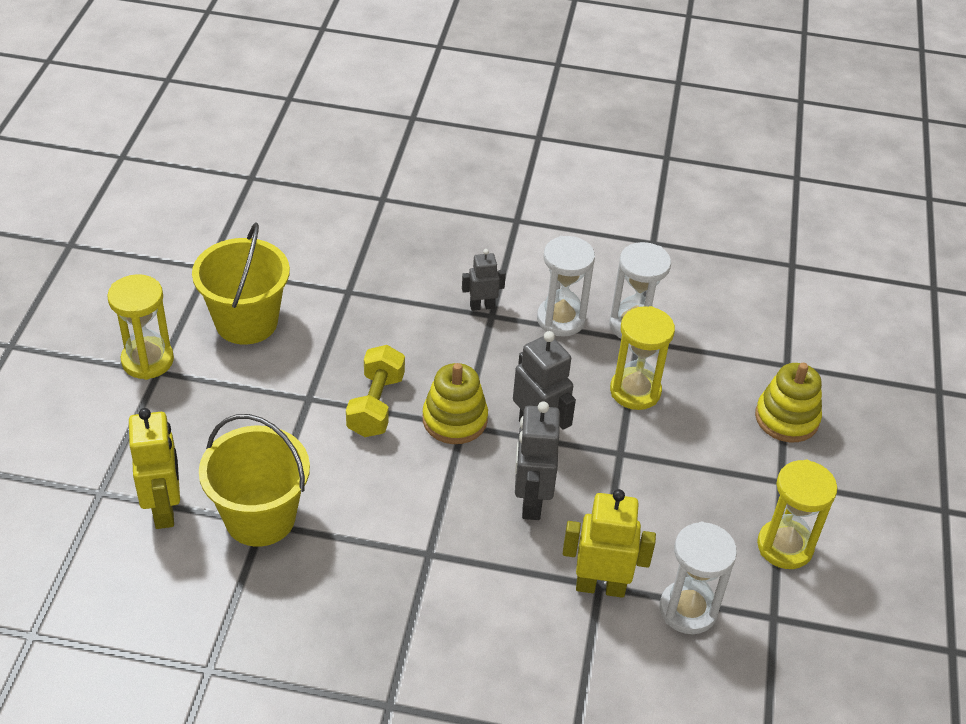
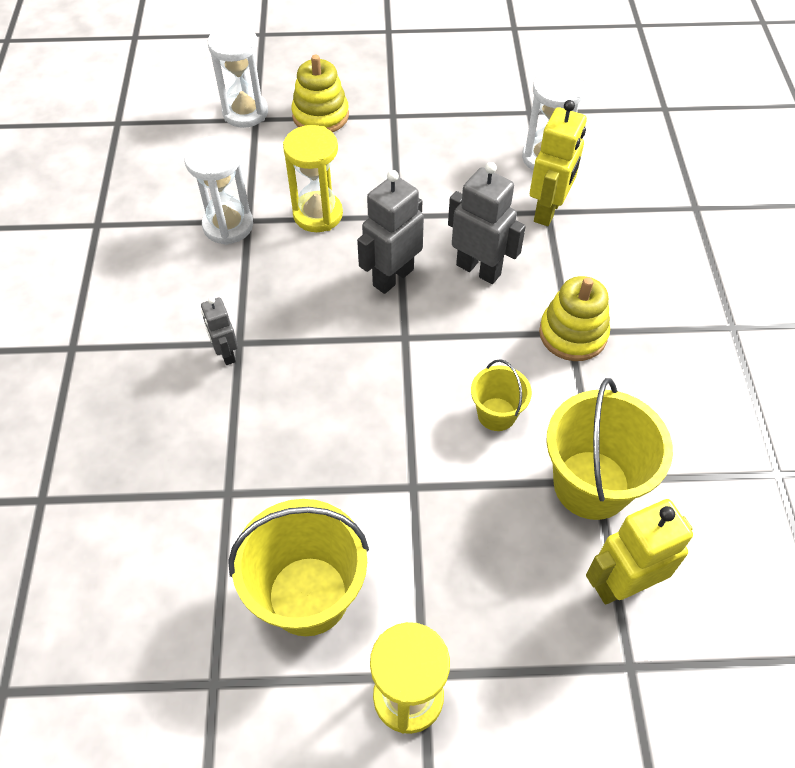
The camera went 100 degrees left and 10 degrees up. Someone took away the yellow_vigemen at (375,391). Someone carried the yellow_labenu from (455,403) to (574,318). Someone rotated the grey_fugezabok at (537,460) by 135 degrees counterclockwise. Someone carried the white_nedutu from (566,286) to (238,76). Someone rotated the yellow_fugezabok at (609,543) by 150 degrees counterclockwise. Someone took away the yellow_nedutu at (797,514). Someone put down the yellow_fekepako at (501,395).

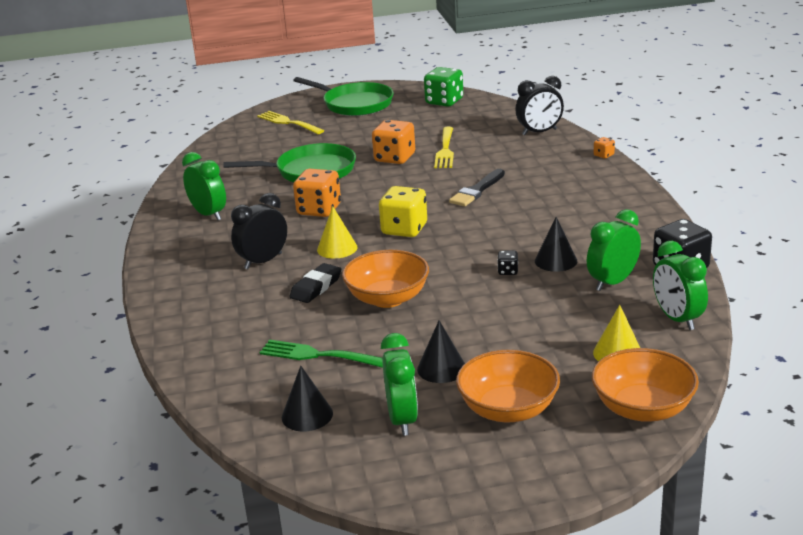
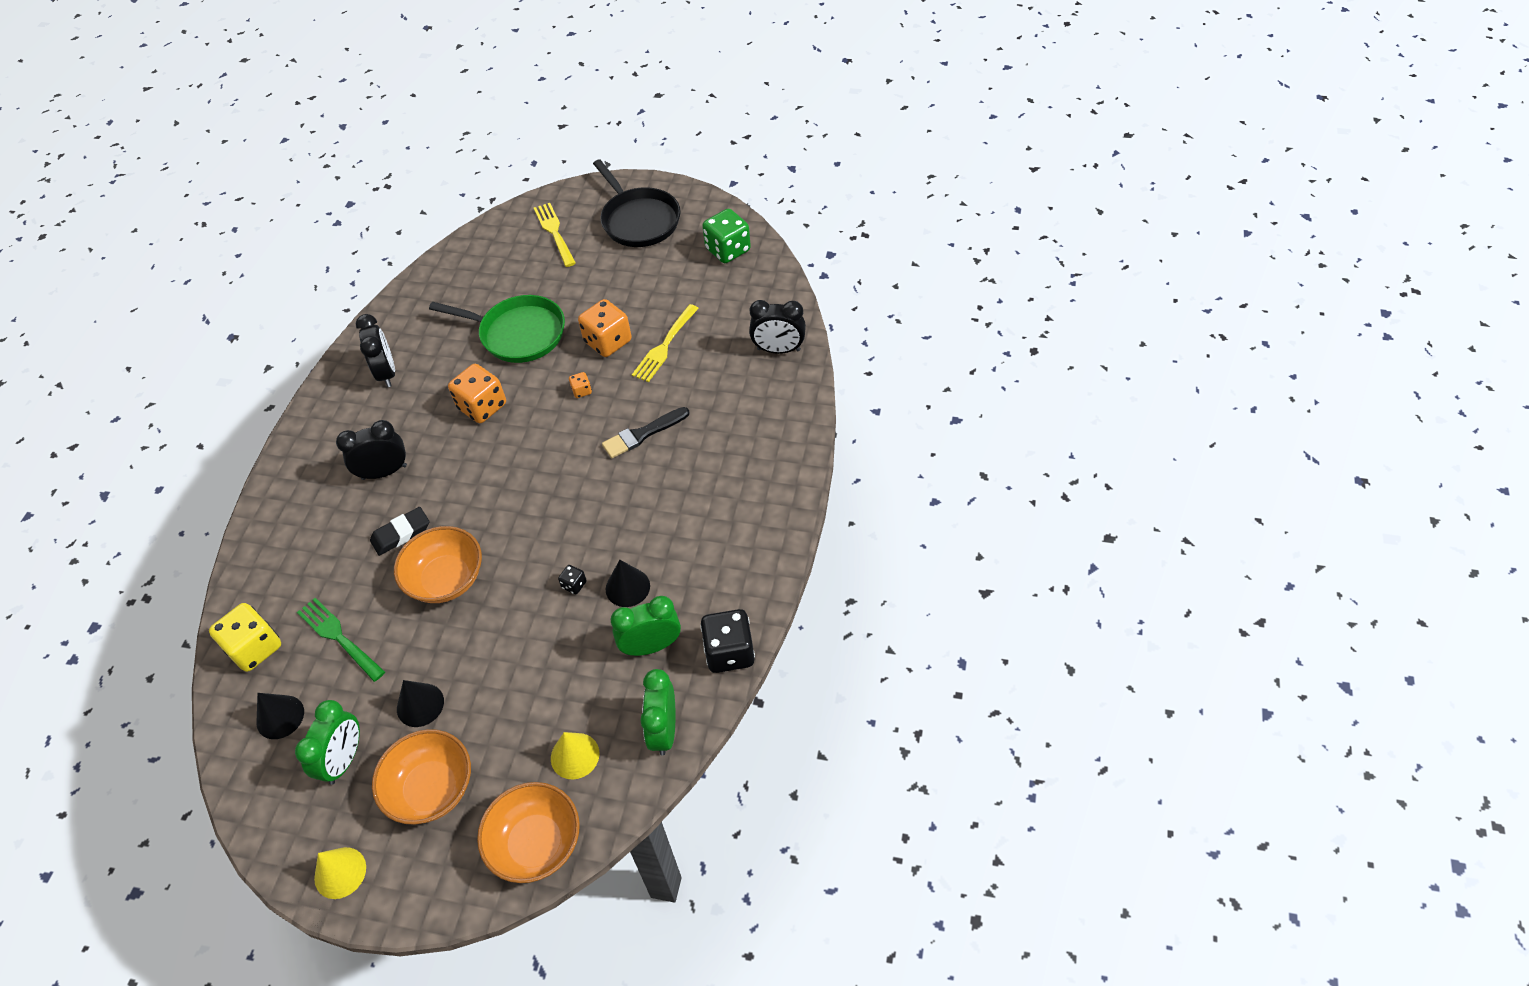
The camera went 25 degrees right and 25 degrees up. Someone repainted the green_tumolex at (204,186), which became the black_tumolex at (375,350). Someone repainted the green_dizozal at (343,96), which became the black_dizozal at (637,203). Someone carried the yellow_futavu from (337,232) to (340,873). Someone carried the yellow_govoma from (403,211) to (245,637). Someone carried the orange_govoma from (604,148) to (580,385).

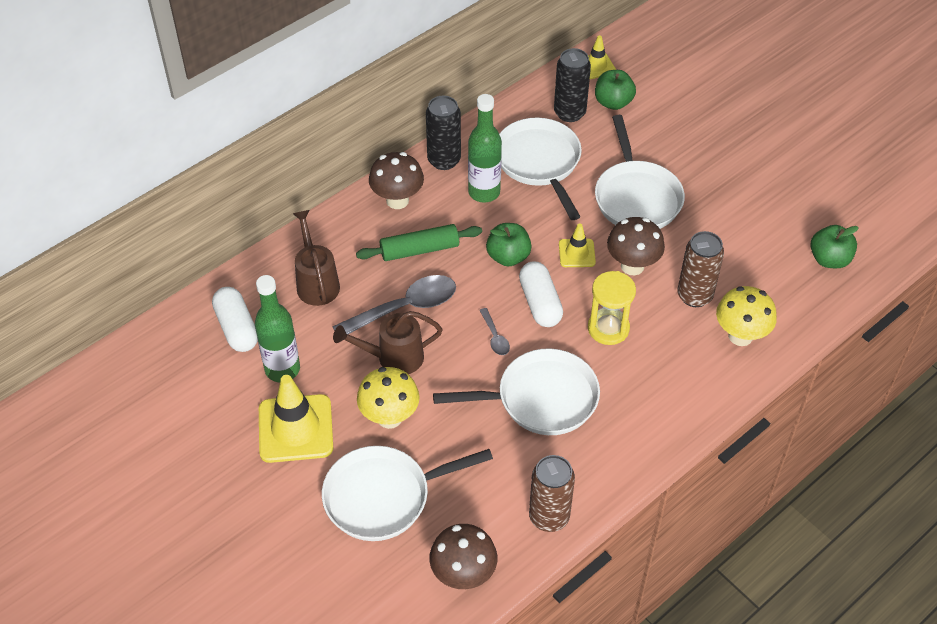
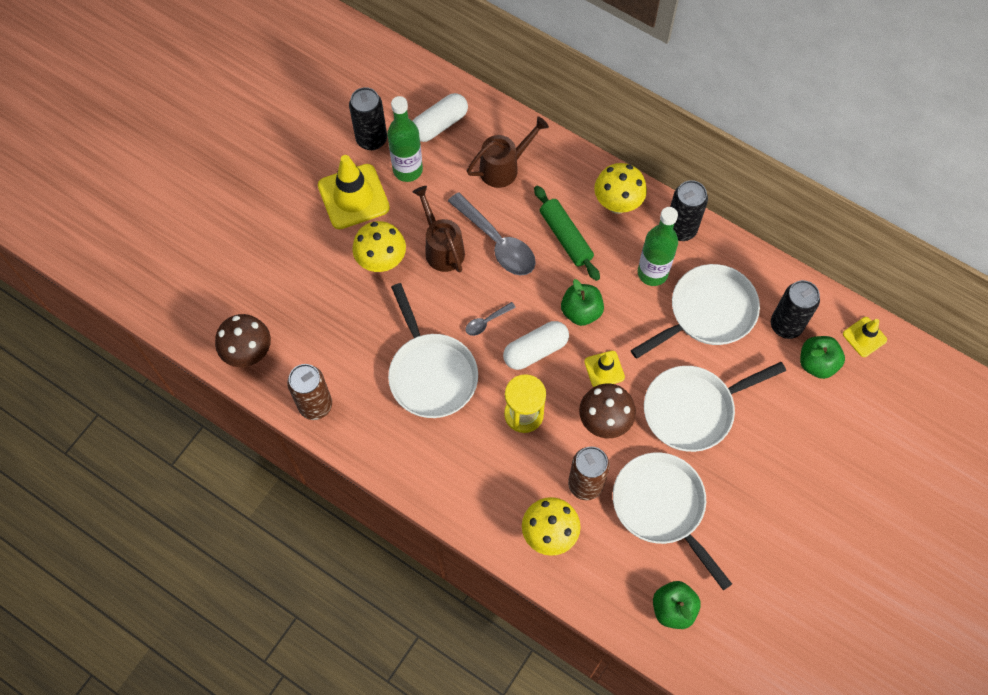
The camera went 75 degrees right and 15 degrees up. Someone carried the white_dizozal from (407,493) to (672,521). Someone repainted the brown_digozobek at (396,180), which became the yellow_digozobek at (620,188). Someone put down the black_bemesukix at (368,118).

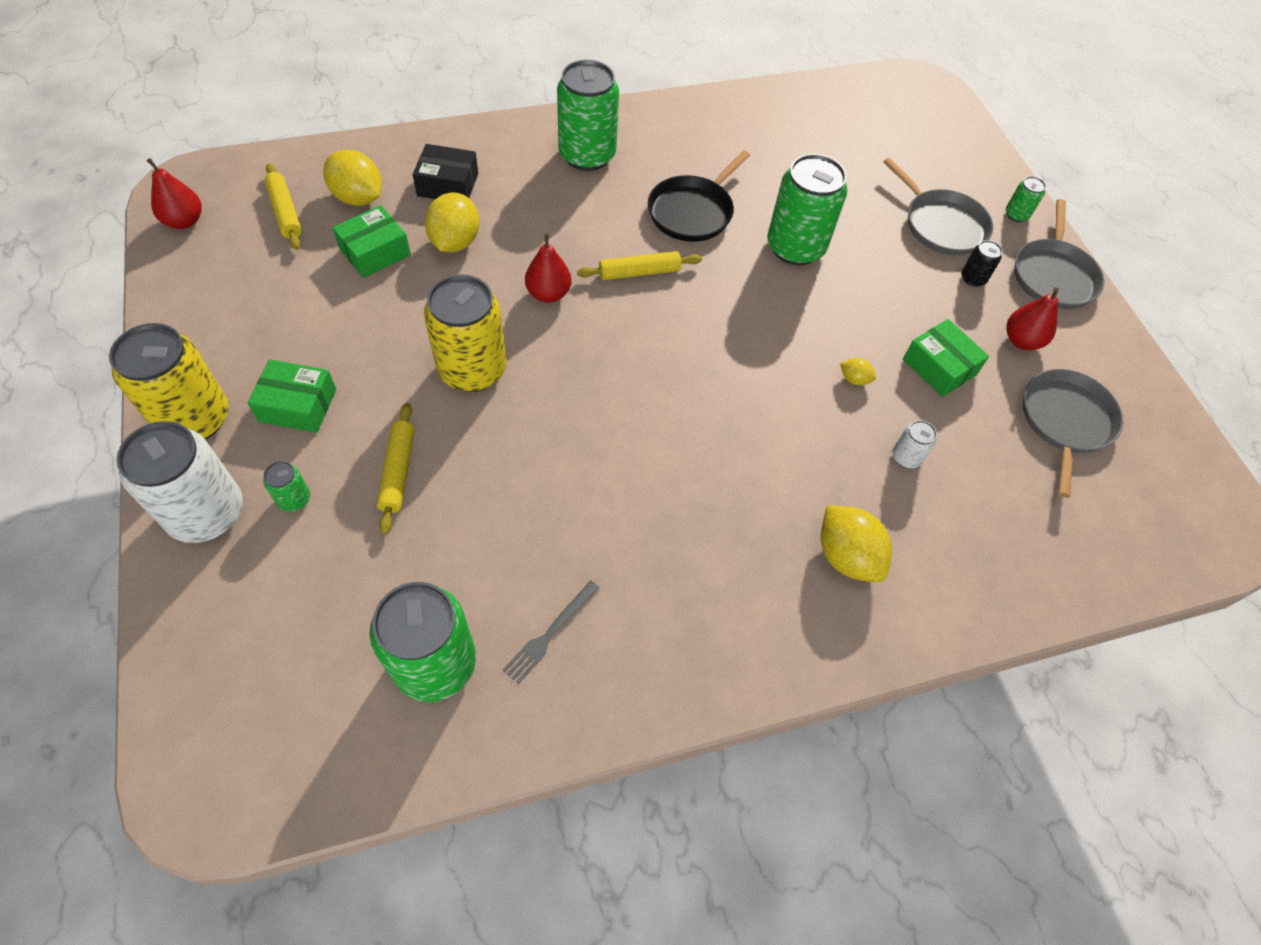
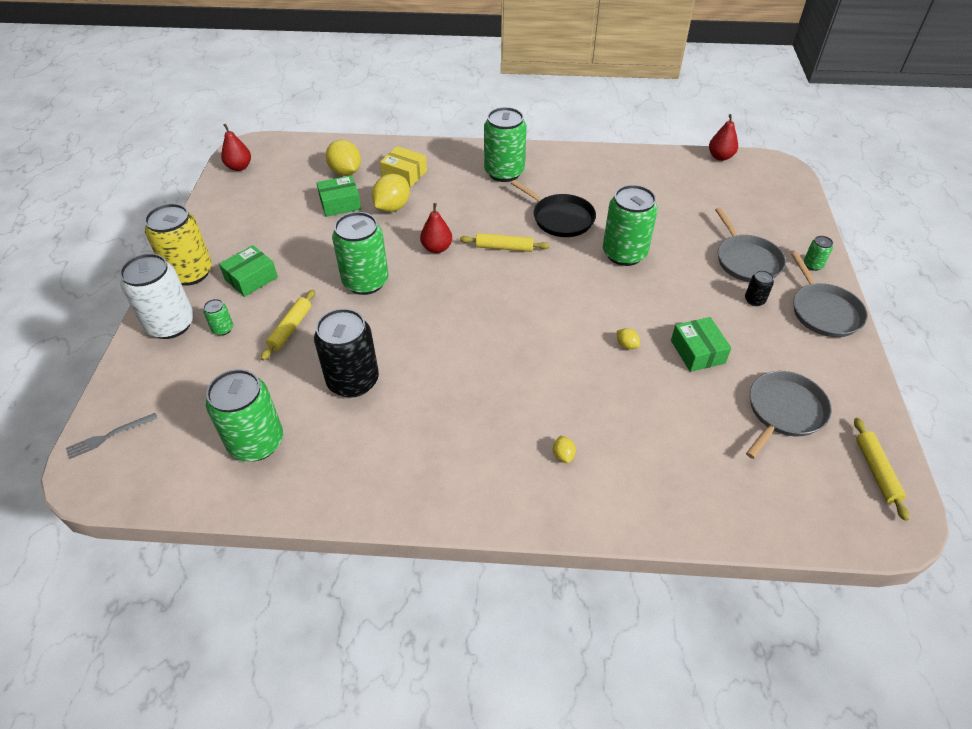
The camera went 25 degrees right and 10 degrees down. Someone rotated the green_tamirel at (291,396) by 75 degrees counterclockwise. Someone carried the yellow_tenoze from (283,206) to (881,469). Someone repainted the black_tamirel at (445,171), which became the yellow_tamirel at (403,166). Someone repainted the yellow_bemesukix at (465,333), which became the green_bemesukix at (360,253). Someone carried the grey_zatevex from (551,632) to (112,436). Someone rotated the black_dizozal at (699,196) by 105 degrees counterclockwise. Someone scaled the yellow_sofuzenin at (856,543) by 0.47. Someone took away the white_bemesukix at (915,444). Someone carried the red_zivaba from (1032,319) to (723,137). Someone rotated the grey_dizozal at (1059,254) by 45 degrees counterclockwise. Someone put down the black_bemesukix at (346,353).

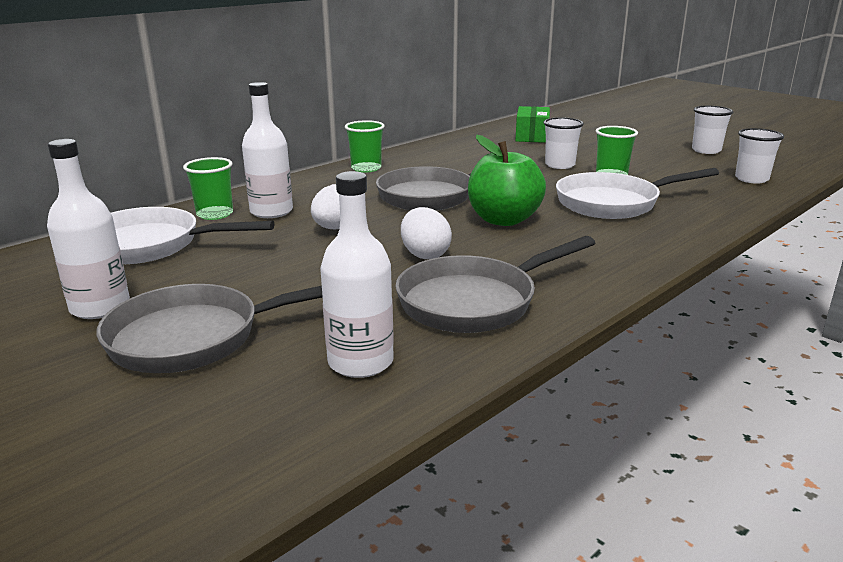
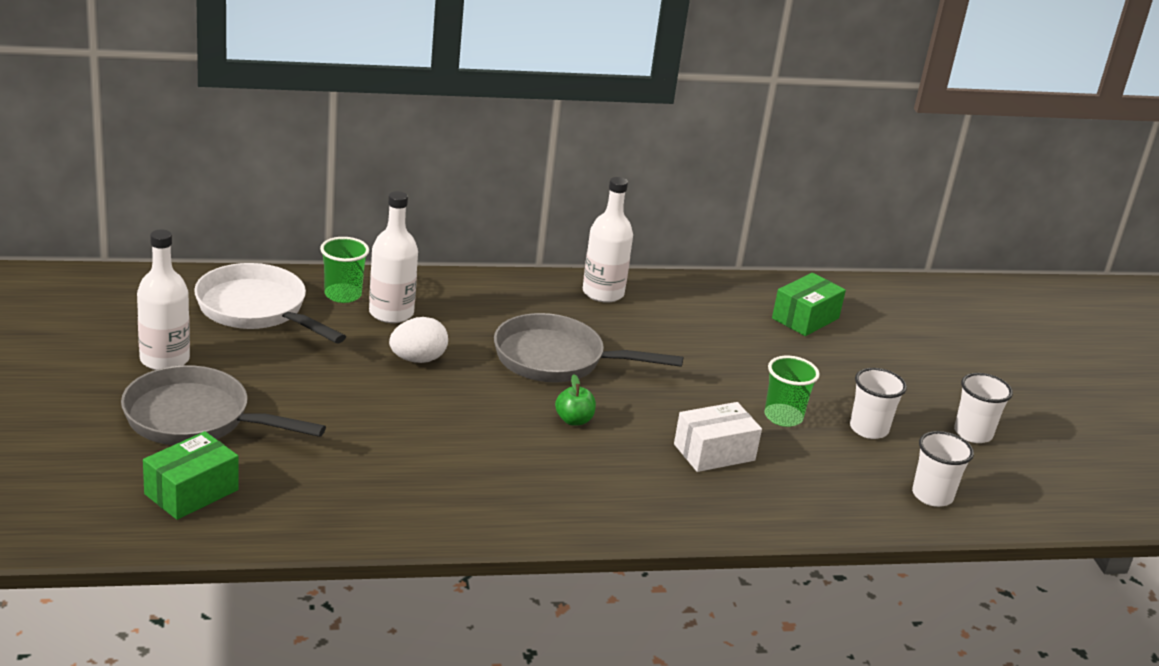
The camera went 30 degrees right and 5 degrees up. Someone carried the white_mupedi from (357,274) to (608,240). Someone took away the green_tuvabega at (365,146). Someone took away the grey_dizozal at (495,284). Someone took away the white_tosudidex at (426,233). Someone scaled the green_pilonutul at (507,180) by 0.48. Someone carried the white_tuvabega from (563,143) to (878,403). Someone swapped the white_dizozal at (637,193) for the white_tamirel at (718,437). Someone put down the green_tamirel at (190,475).

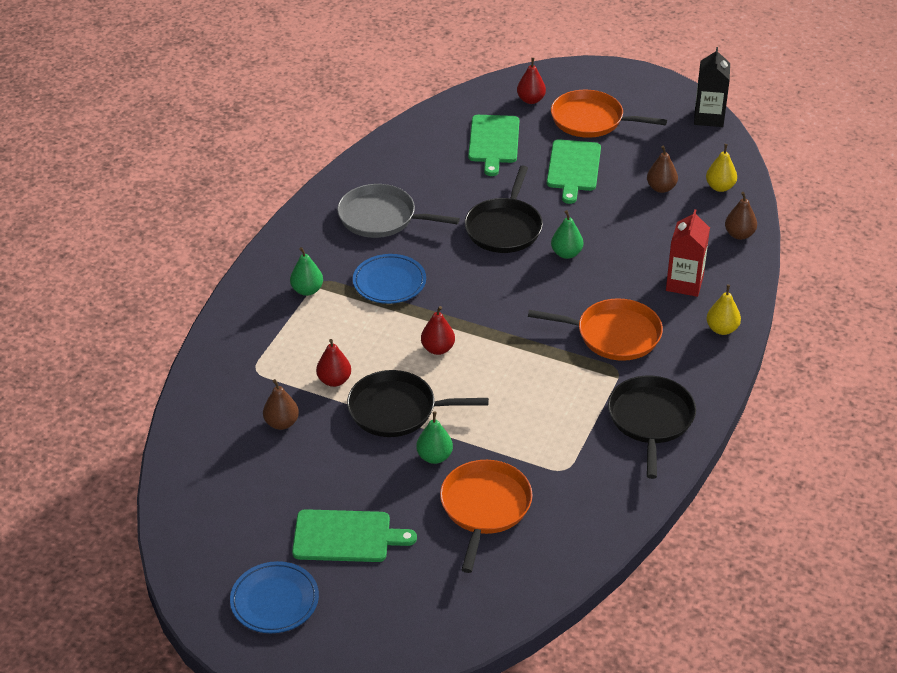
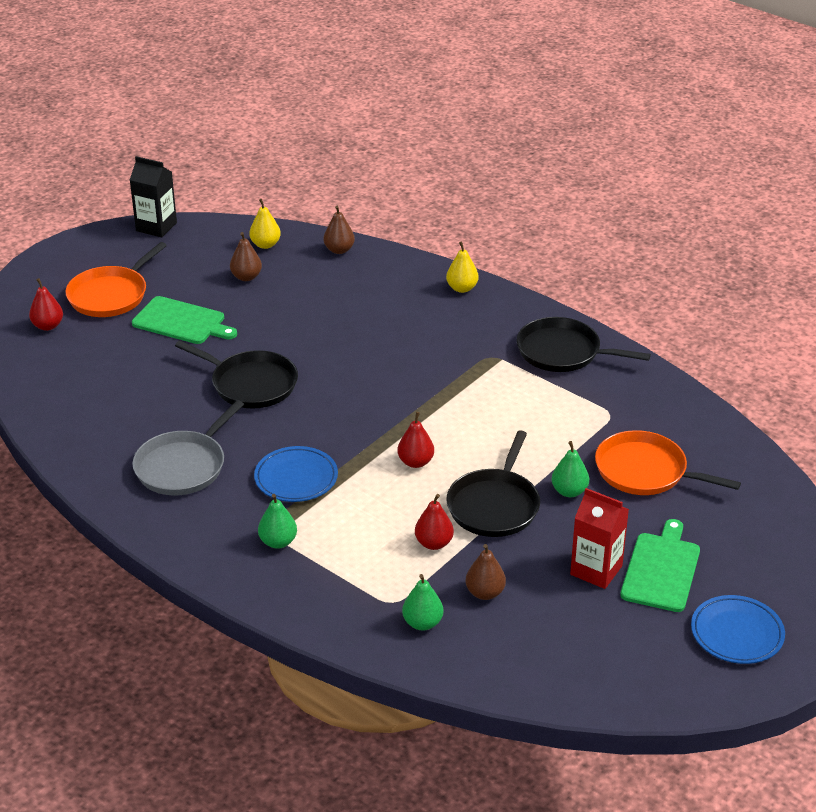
The camera went 75 degrees left and 5 degrees down. Someone took away the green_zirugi at (493,145). Someone took away the orange_dizozal at (595,329). Someone carried the green_zivaba from (567,234) to (423,602). Someone carried the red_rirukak from (688,253) to (599,538).

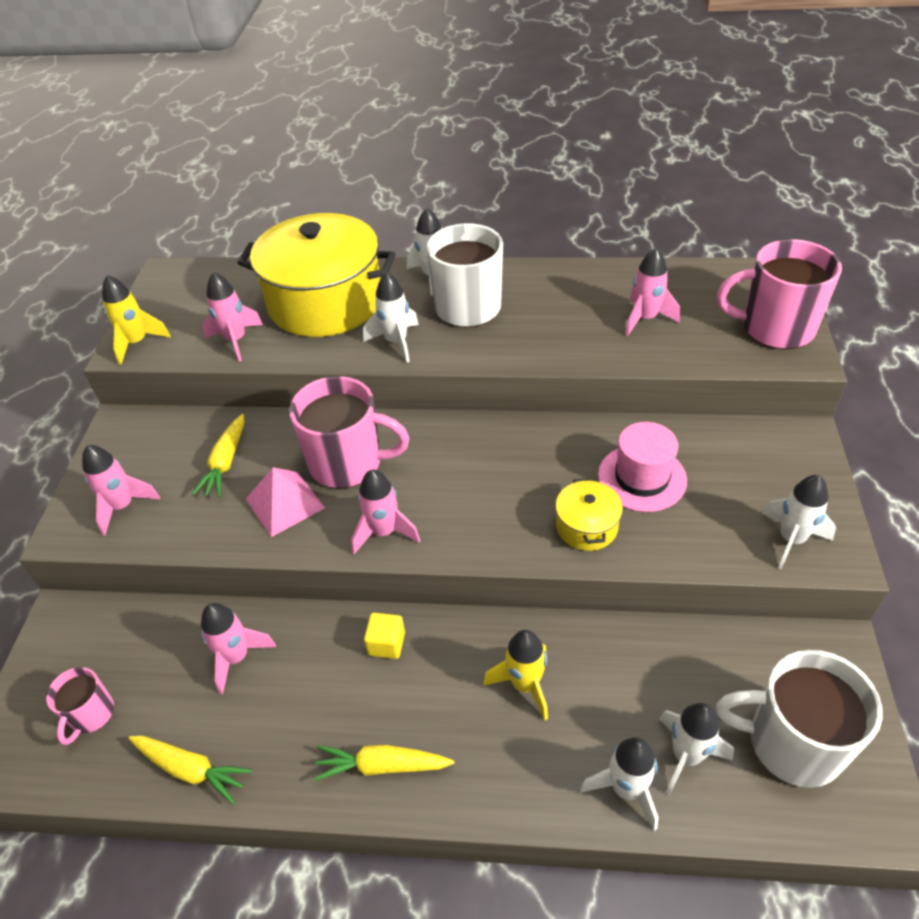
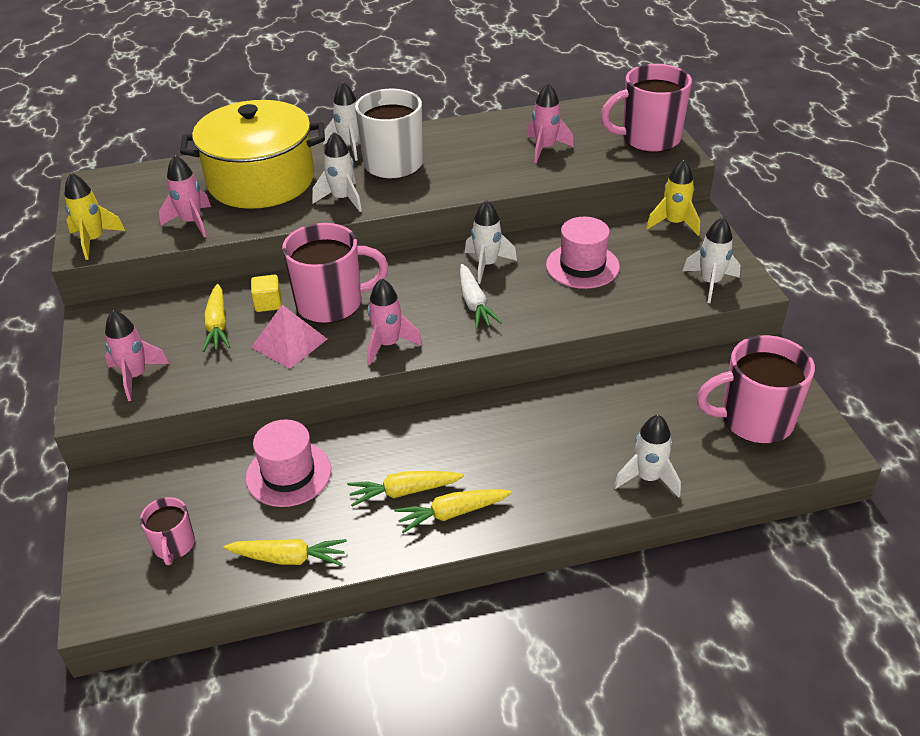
The camera went 20 degrees left and 5 degrees down. Someone swapped the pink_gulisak at (238,649) for the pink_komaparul at (288,463). Someone carried the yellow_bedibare from (384,636) to (266,293). Someone carried the yellow_gulisak from (515,675) to (673,198). Someone took away the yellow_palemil at (589,514). Someone carried the white_gulisak from (696,749) to (491,242). Someone repainted the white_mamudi at (799,719), which became the pink_mamudi at (755,389). Someone put down the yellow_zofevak at (406,488). Someone put down the white_zofevak at (481,296).

